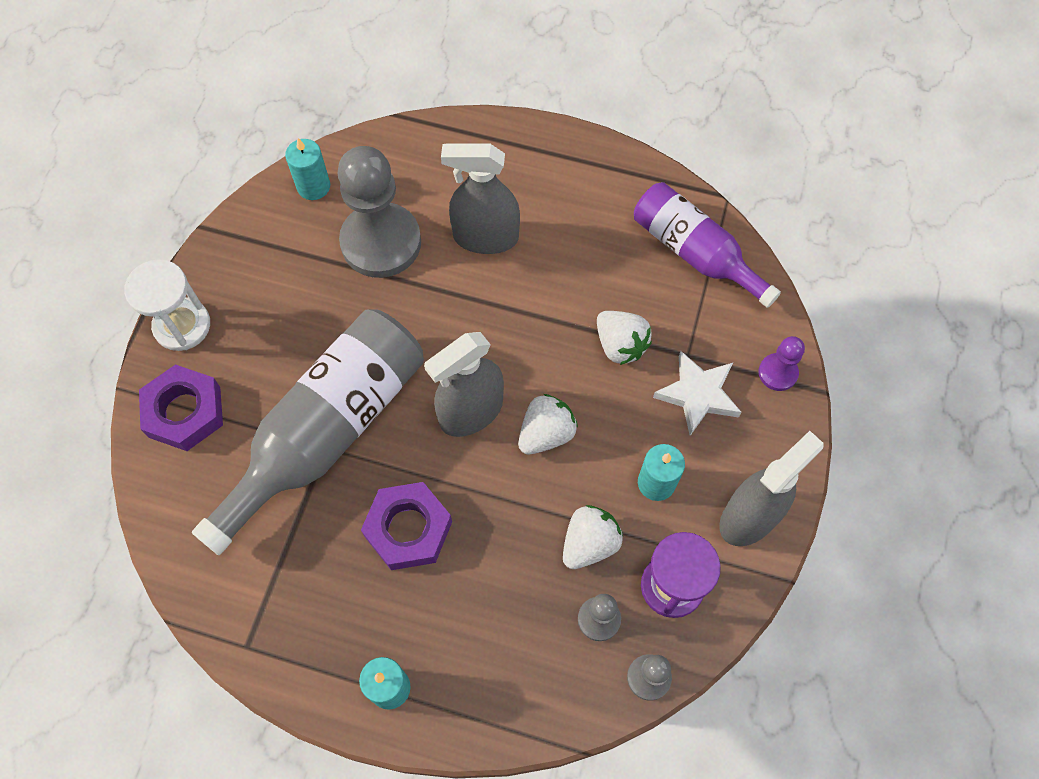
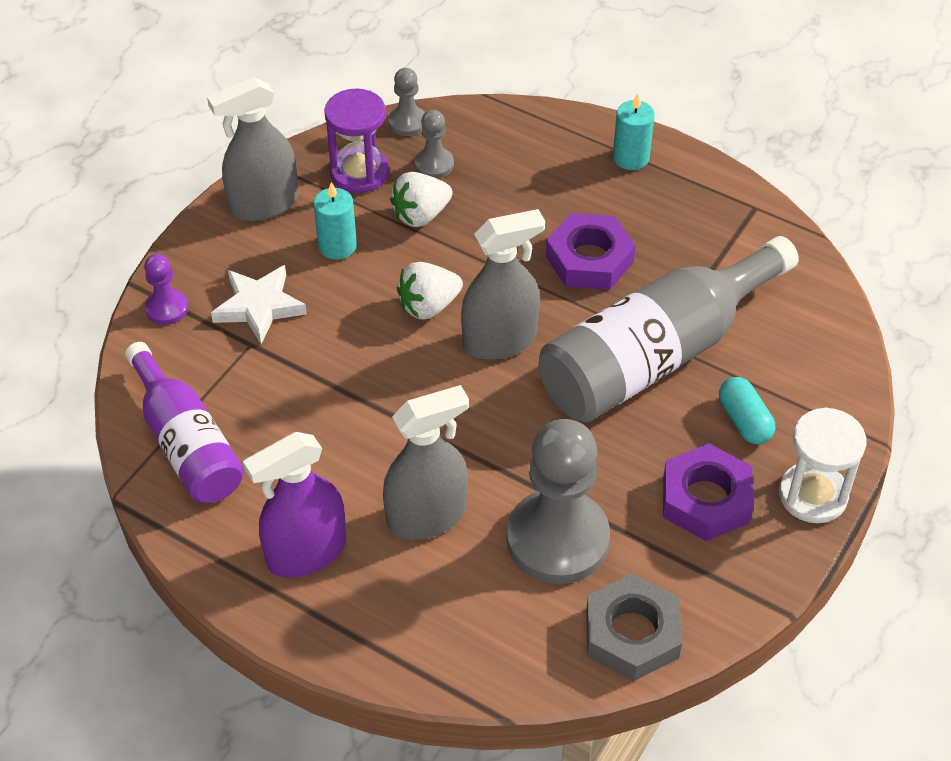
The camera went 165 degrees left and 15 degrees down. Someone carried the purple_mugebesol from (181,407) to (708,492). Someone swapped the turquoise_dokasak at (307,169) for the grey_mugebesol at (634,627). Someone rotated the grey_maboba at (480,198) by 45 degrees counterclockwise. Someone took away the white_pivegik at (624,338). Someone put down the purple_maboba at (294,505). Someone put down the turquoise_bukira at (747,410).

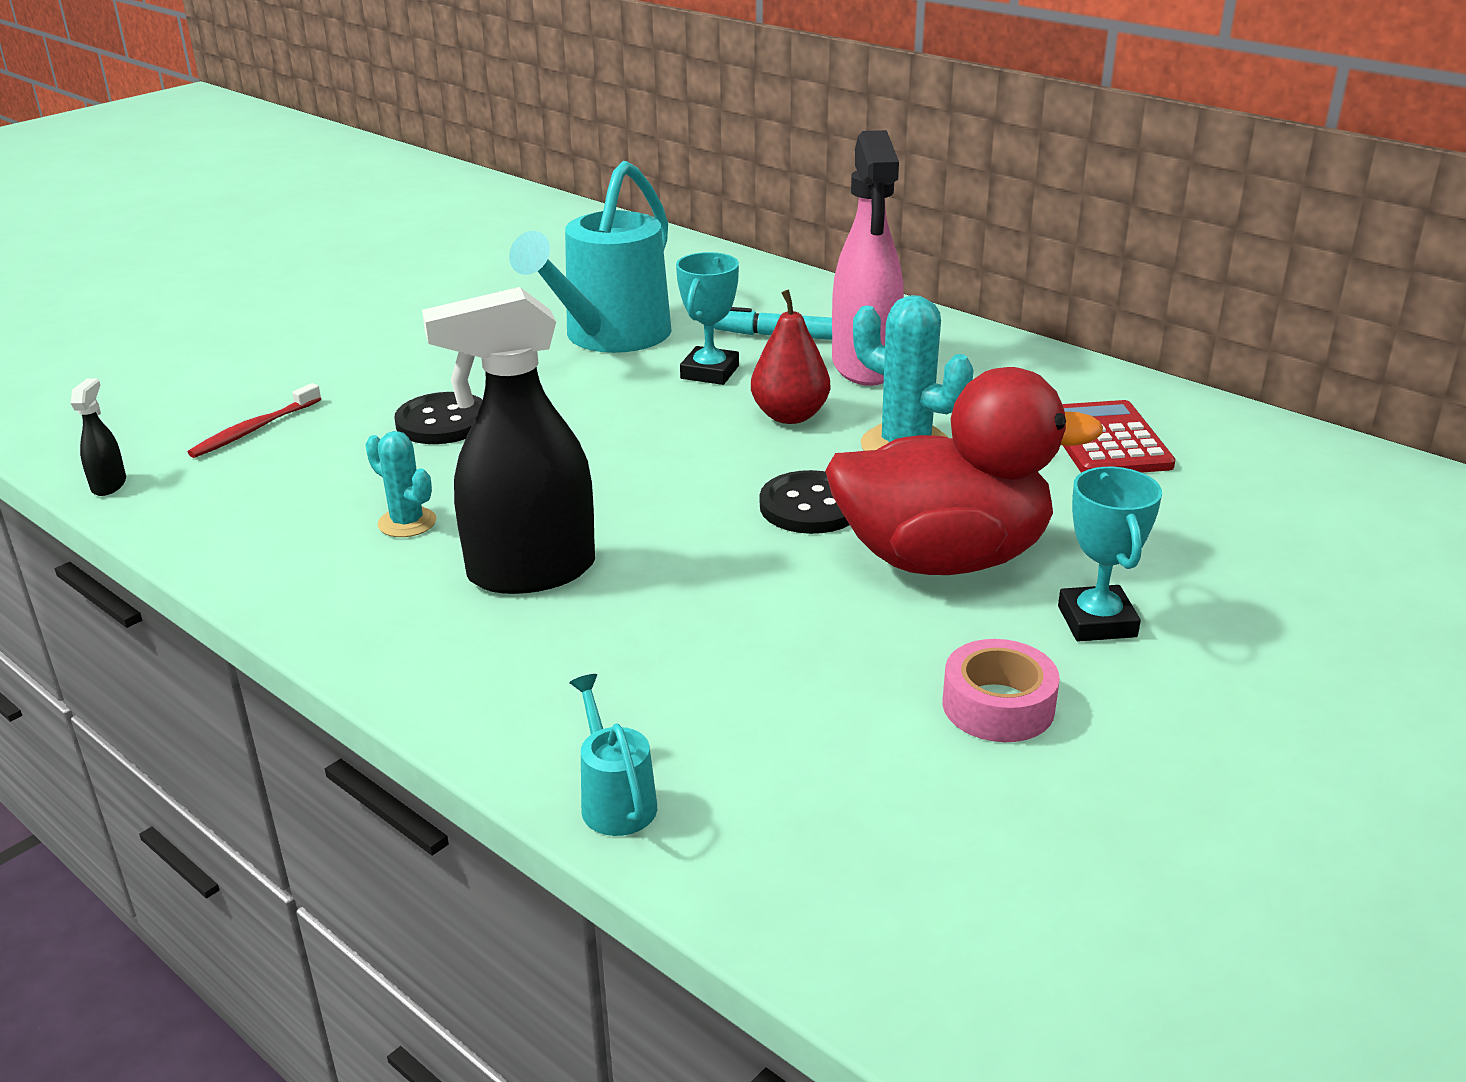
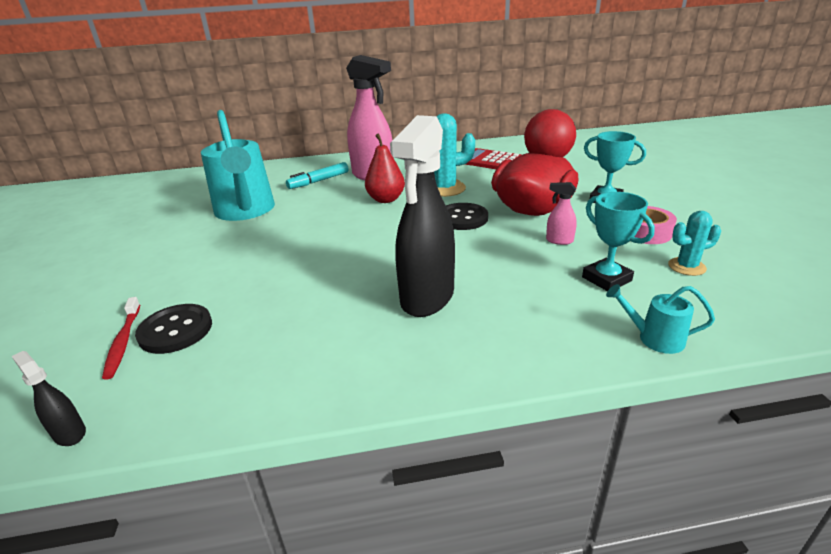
The camera went 50 degrees left and 0 degrees up. Someone carried the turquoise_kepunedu from (400,484) to (694,243). Someone carried the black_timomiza from (438,418) to (173,329). Someone carried the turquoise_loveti from (707,318) to (618,241). Someone put down the pink_maboba at (561,213).

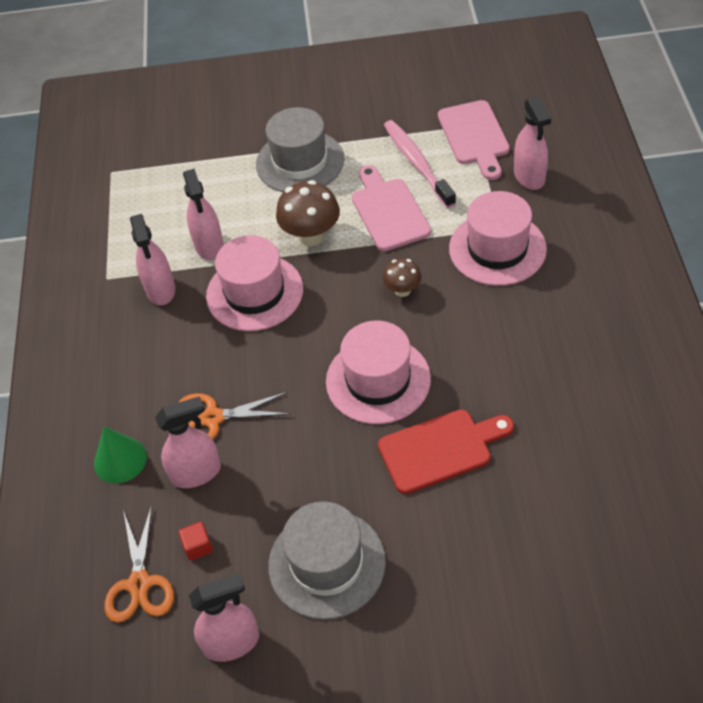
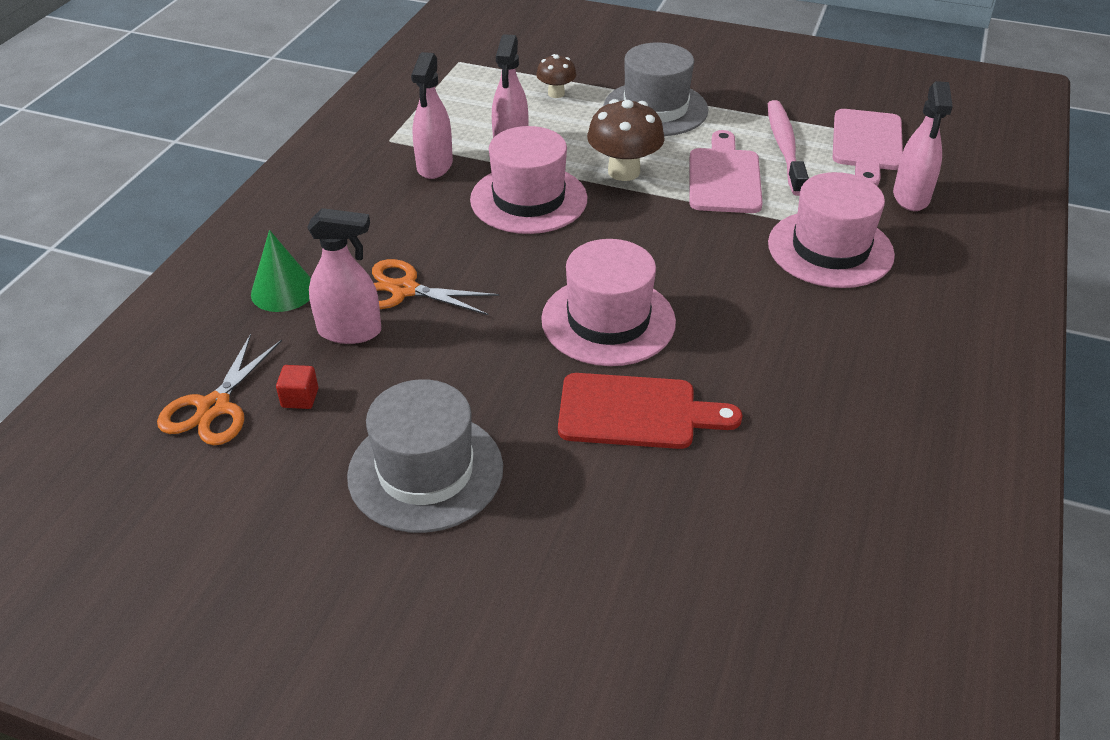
The camera went 20 degrees right and 10 degrees down. Someone took away the pink_maboba at (224,617). Someone carried the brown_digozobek from (402,277) to (556,76).

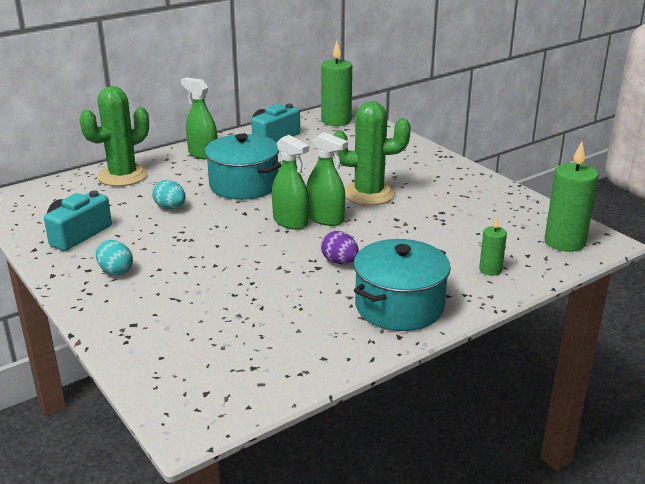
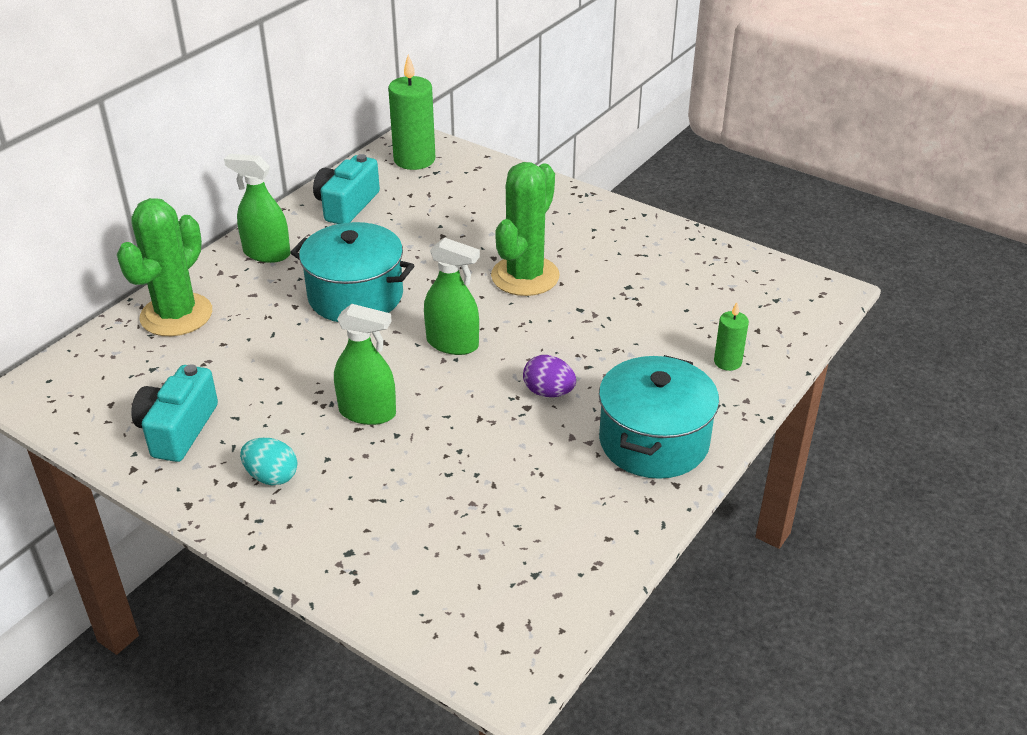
The camera went 20 degrees left and 10 degrees up. Someone took away the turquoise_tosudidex at (169,194). Someone carried the green_maboba from (327,179) to (365,364). Someone rotated the green_kepunedu at (372,153) by 45 degrees counterclockwise. Someone took away the green_dokasak at (571,197).

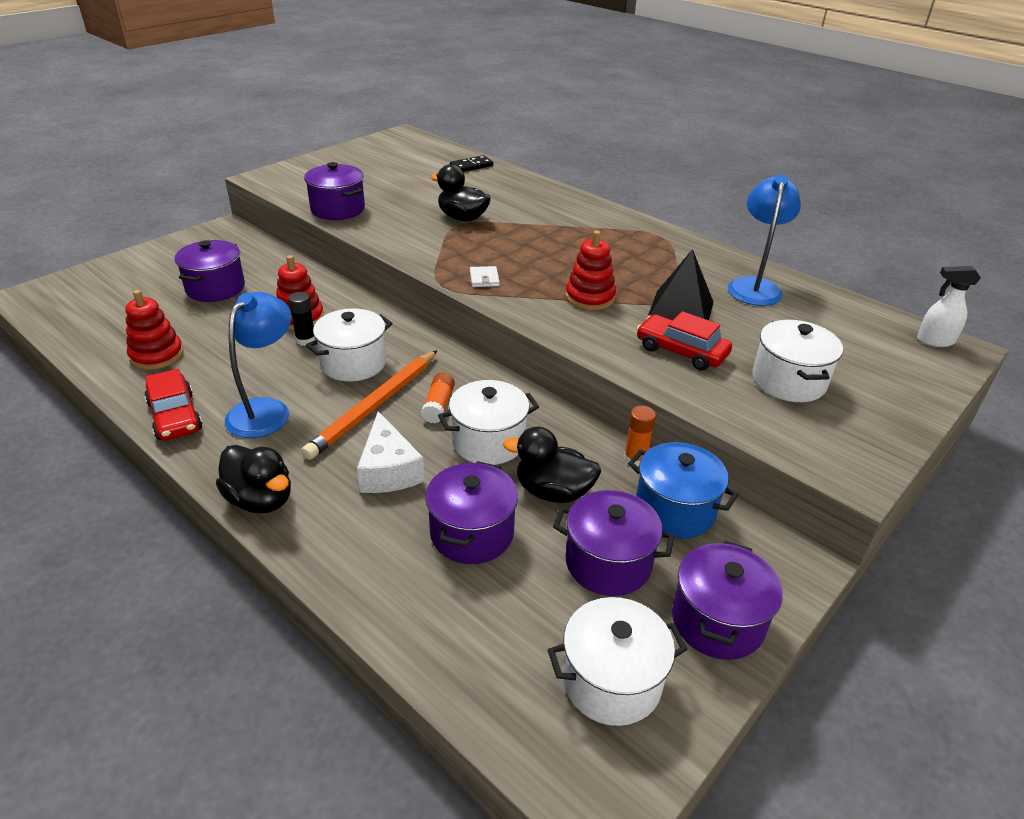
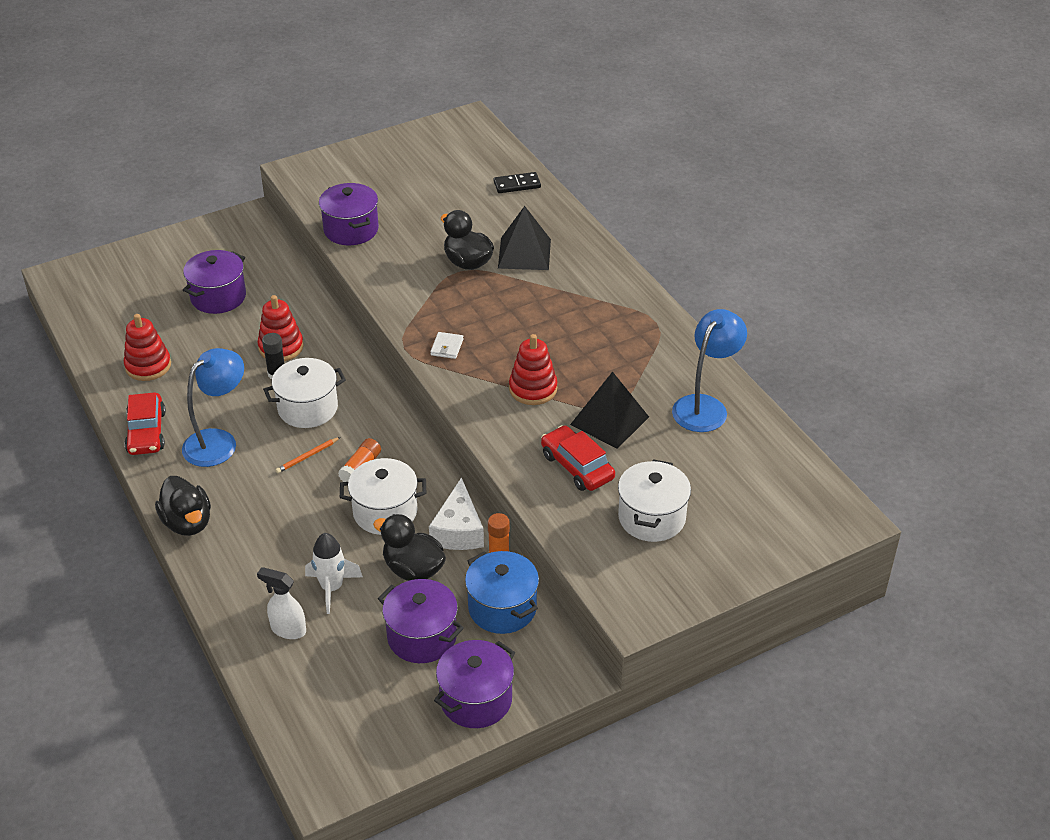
The camera went 20 degrees right and 5 degrees up. Someone scaled the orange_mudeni at (369,405) by 0.42. Someone carried the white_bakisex from (391,452) to (456,513). Someone swapped the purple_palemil at (471,512) for the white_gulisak at (334,573). Someone took away the white_palemil at (618,661). Someone carried the white_maboba from (949,306) to (281,603). Someone put down the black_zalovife at (524,238).

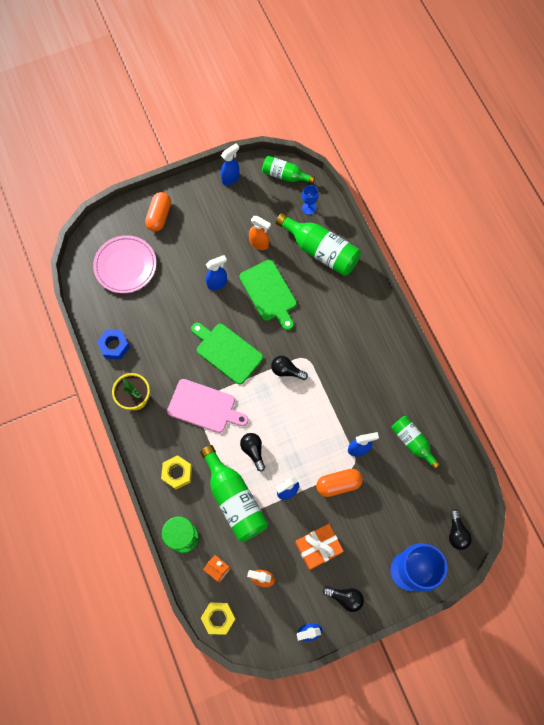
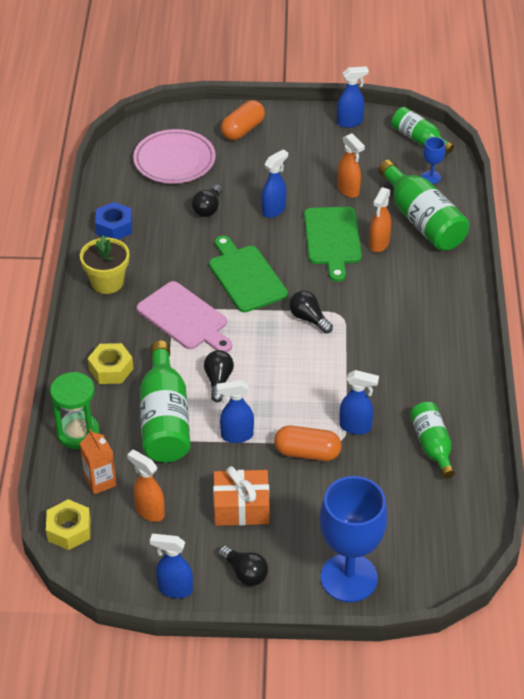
The camera went 25 degrees right and 25 degrees down. Someone rotated the blue_maboba at (216,272) by 45 degrees counterclockwise. Someone carried the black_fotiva from (460,529) to (207,200). Someone put down the orange_maboba at (380,220).

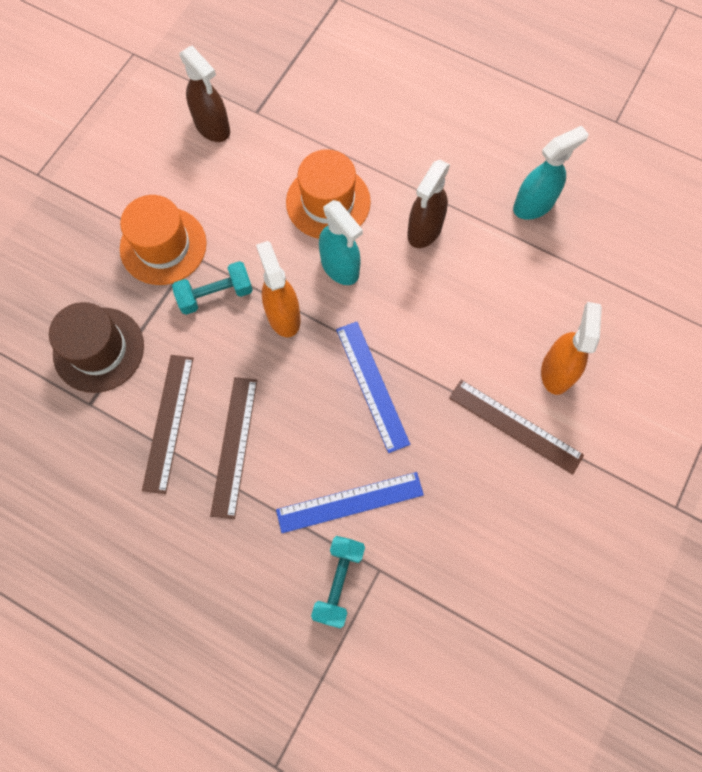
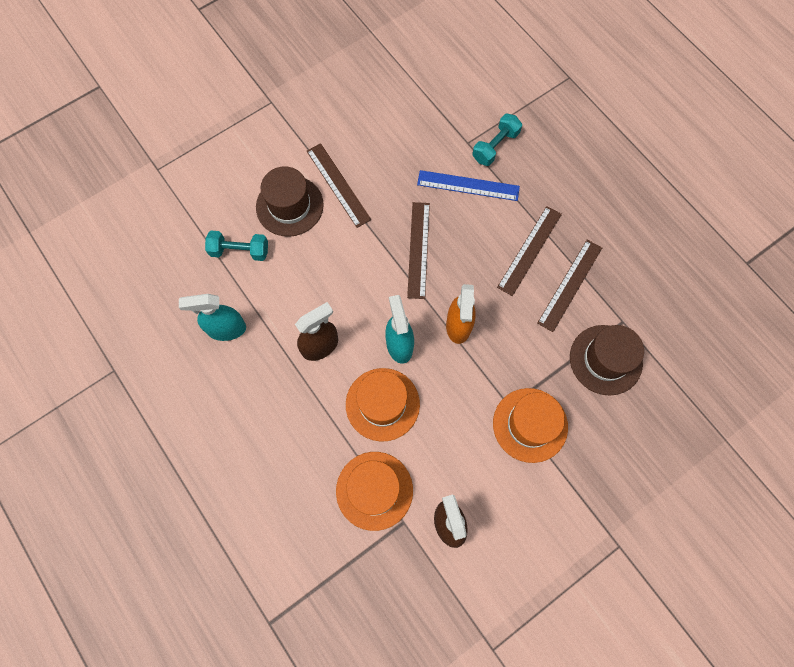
The camera went 155 degrees left and 0 degrees up. Someone carried the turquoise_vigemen from (212,288) to (236,245). Someone repainted the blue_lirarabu at (373,387), which became the brown_lirarabu at (418,250). Someone swapped the orange_maboba at (571,348) for the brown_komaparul at (290,201). Someone put down the orange_komaparul at (374,491).

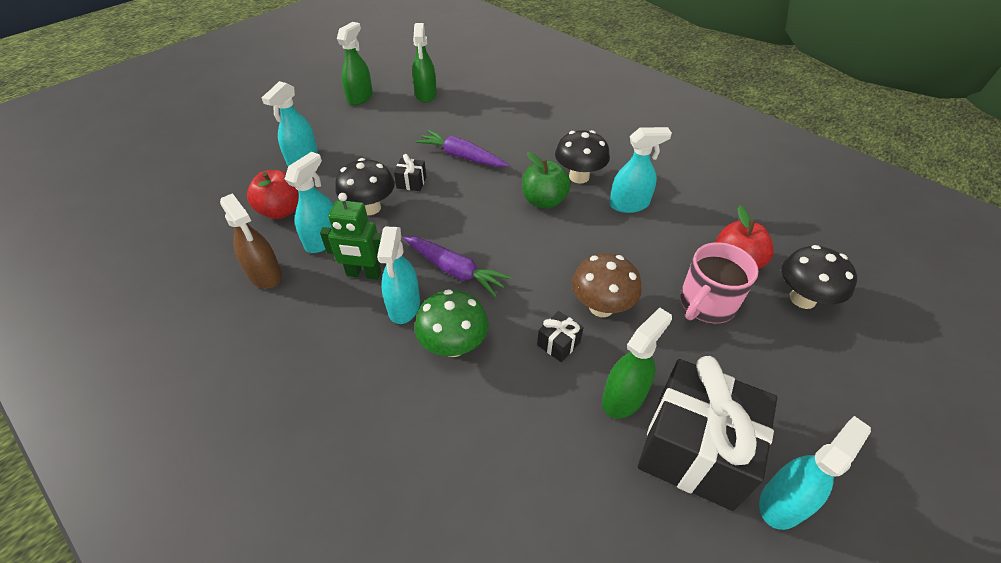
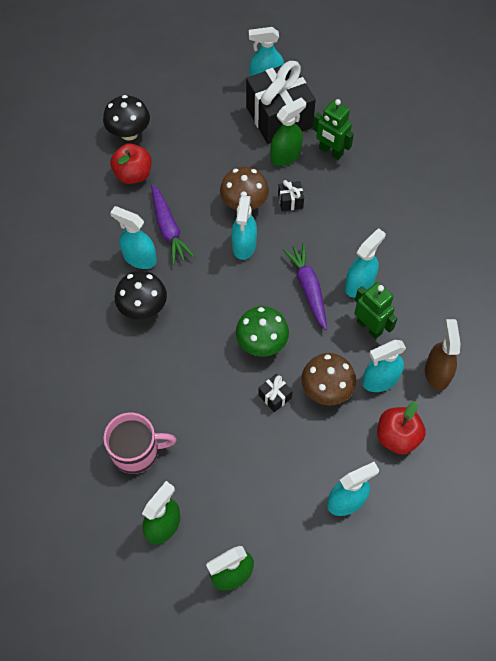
The camera went 140 degrees left and 15 degrees up. Someone repainted the black_digozobek at (365,186), which became the brown_digozobek at (328,379). Someone carried the green_digozobek from (452,323) to (262,331). Someone carried the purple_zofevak from (462,148) to (173,224). Someone took away the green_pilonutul at (546,180). Someone rotated the green_maboba at (637,362) by 150 degrees clockwise. Someone carried the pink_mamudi from (719,282) to (139,443). Someone put down the turquoise_maboba at (244,227). Someone put down the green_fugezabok at (333,129).

